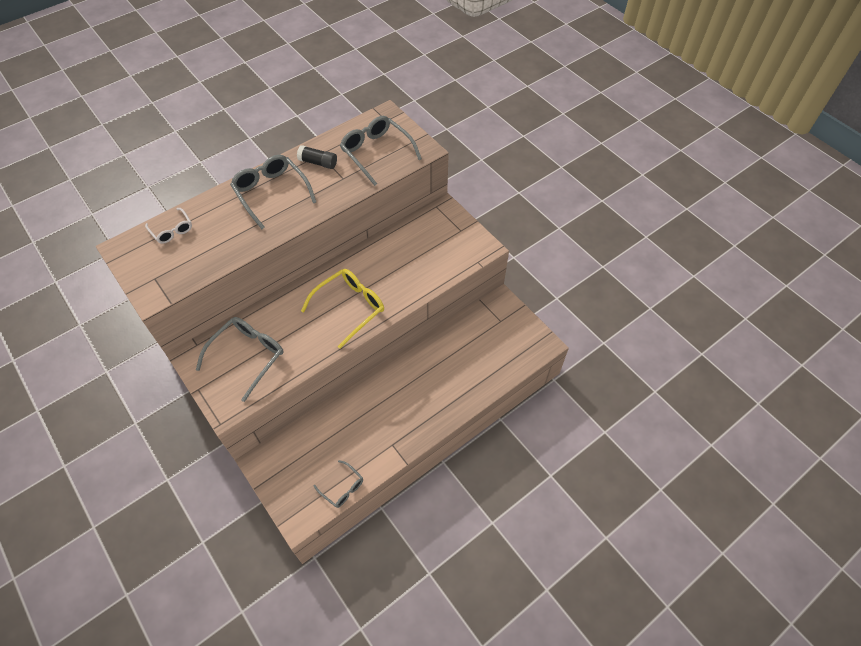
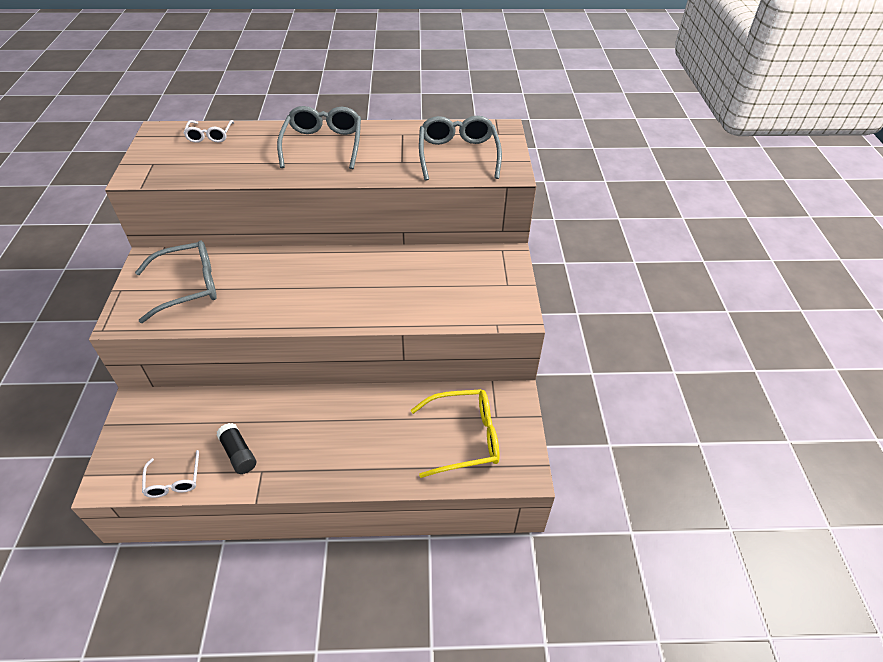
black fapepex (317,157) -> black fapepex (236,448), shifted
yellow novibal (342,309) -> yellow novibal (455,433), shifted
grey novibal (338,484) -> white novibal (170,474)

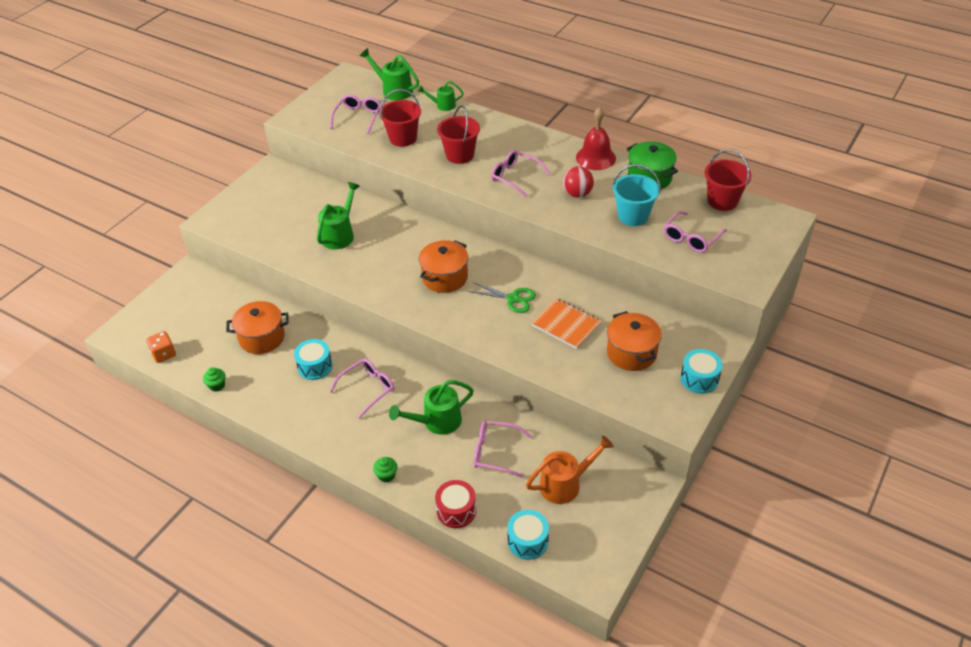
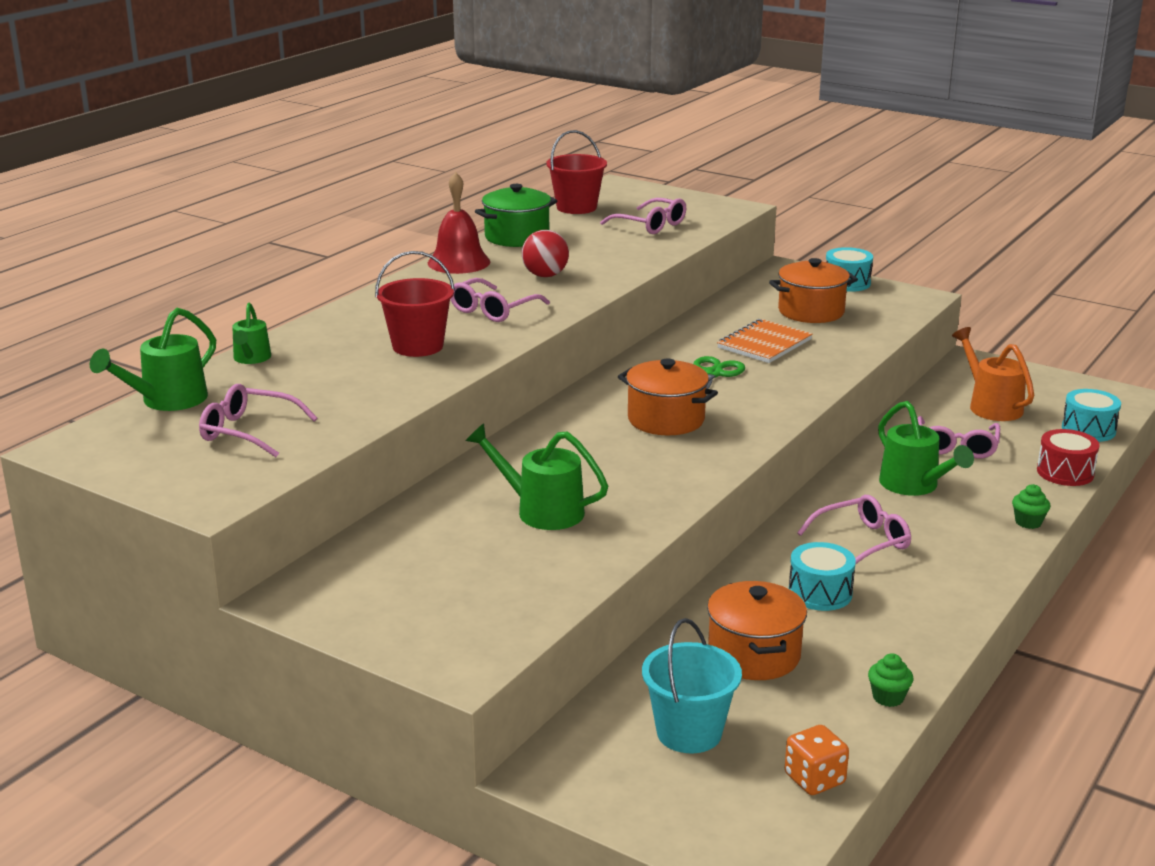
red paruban (400,118) -> none
turquoise paruban (636,195) -> turquoise paruban (692,685), shifted
pink novibal (362,388) -> pink novibal (854,530), 105 degrees clockwise

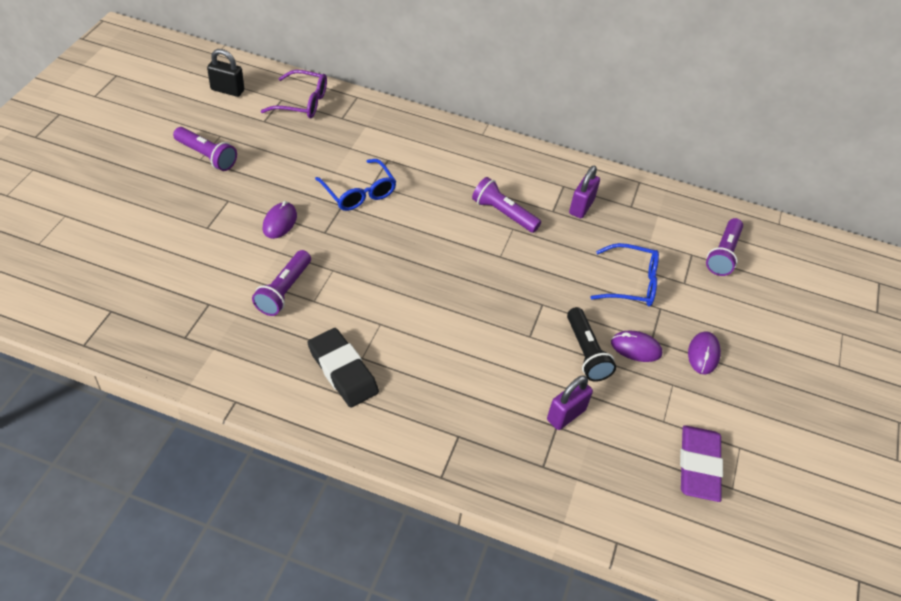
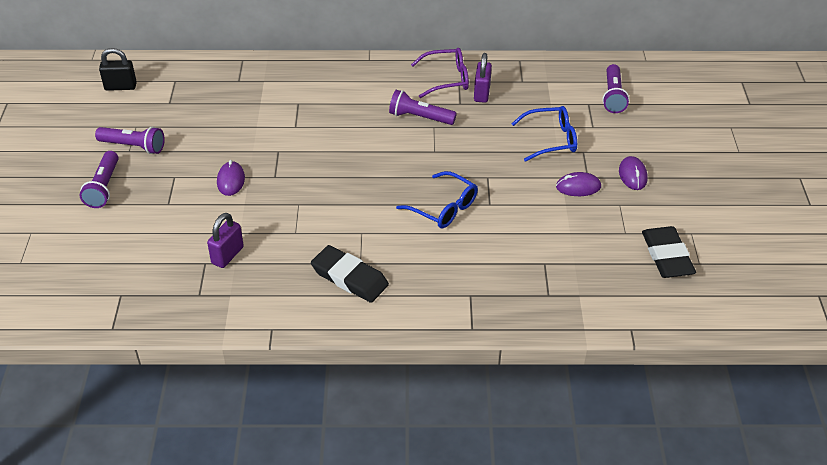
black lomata (591,344) -> none
purple lomata (281,283) -> purple lomata (99,179), shifted
purple novibal (294,94) -> purple novibal (440,73), shifted
blue novibal (356,185) -> blue novibal (437,200), shifted
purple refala (570,402) -> purple refala (225,240), shifted
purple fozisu (701,463) -> black fozisu (669,252)

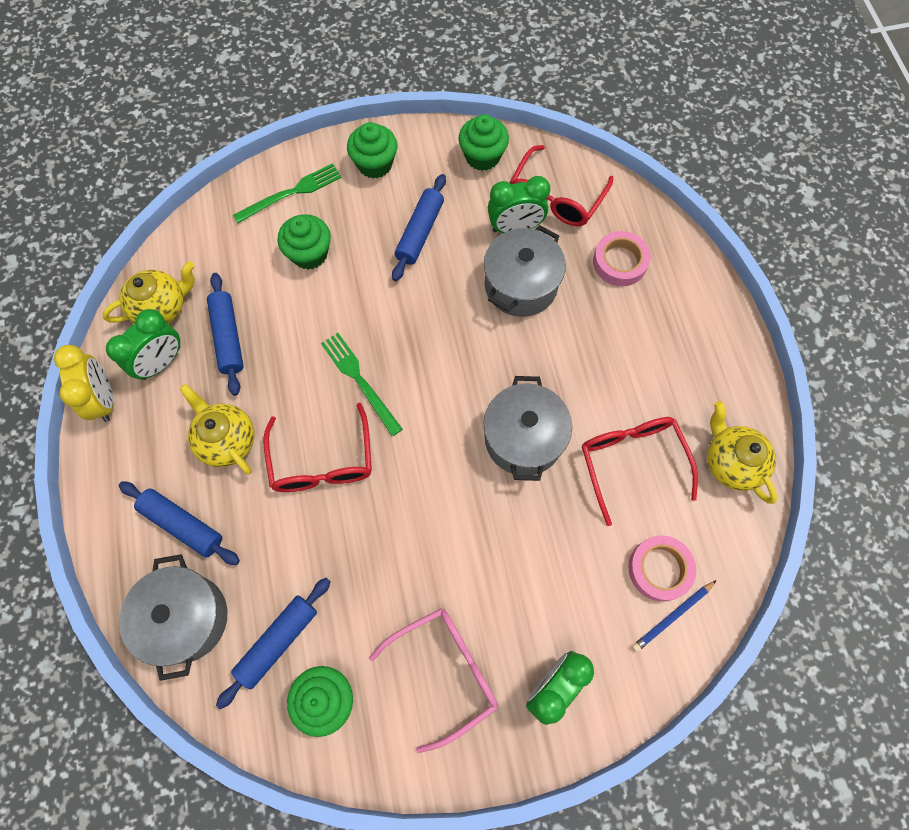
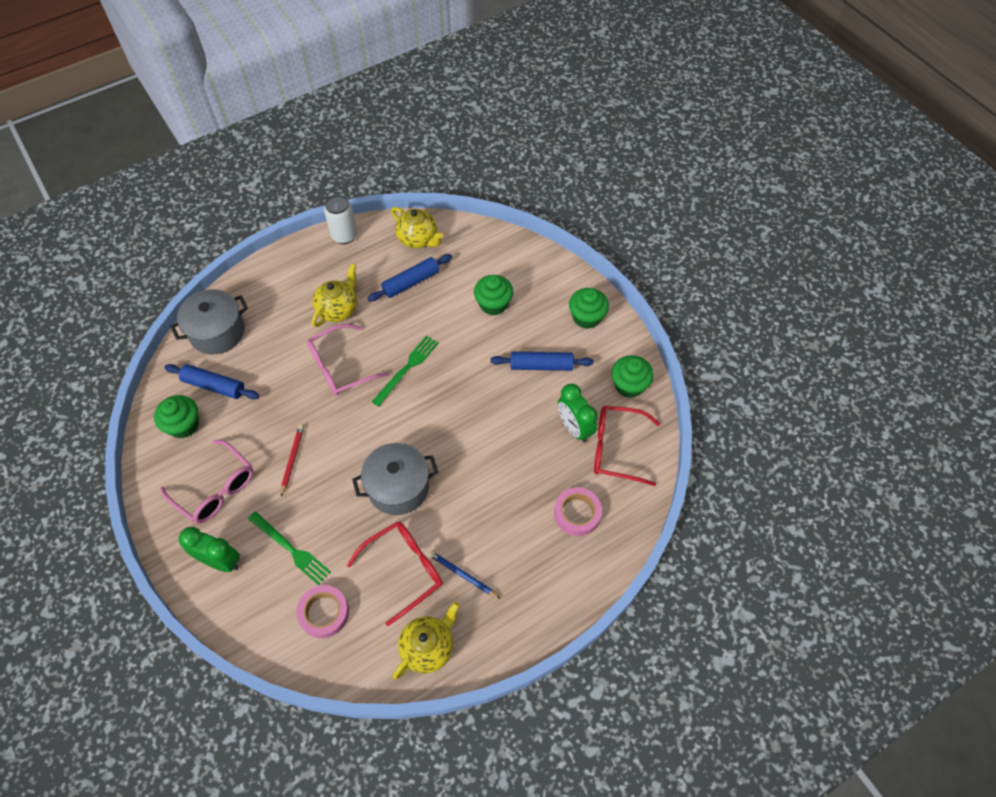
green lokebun (143,344) -> none
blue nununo (179,523) -> none
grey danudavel (525,271) -> none
none -> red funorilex (292,461)
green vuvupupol (287,193) -> green vuvupupol (289,548), shifted
blue funorilex (674,616) -> blue funorilex (465,575), shifted
yellow lokebun (83,383) -> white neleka (340,219)
red novibal (317,447) -> pink novibal (348,360)

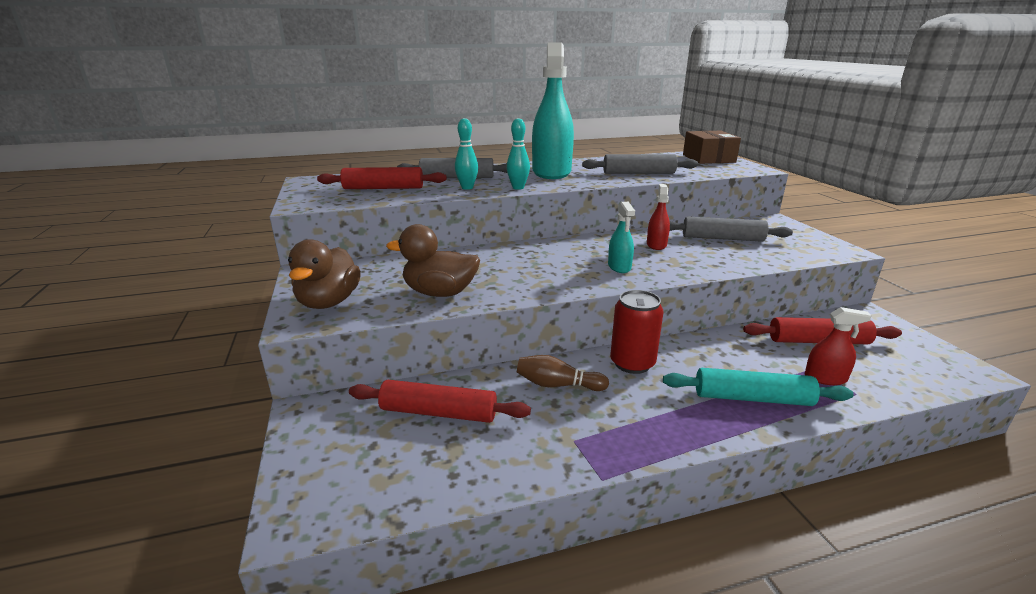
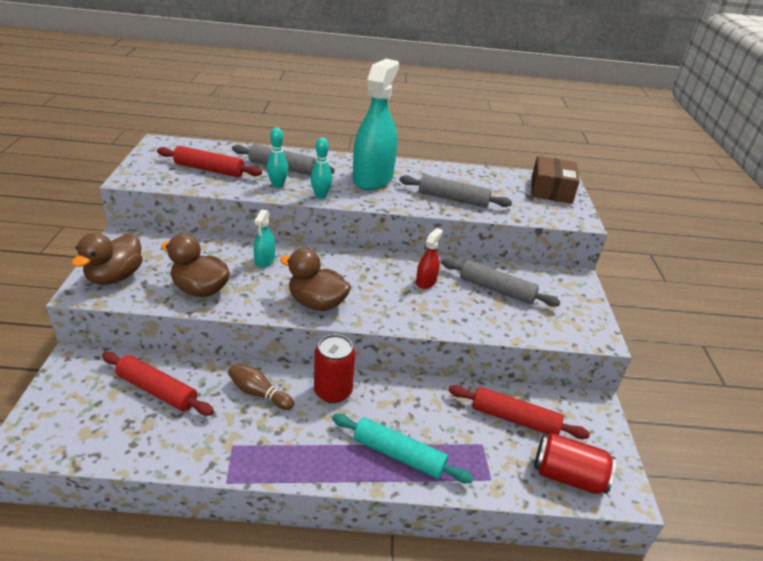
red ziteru (838,346) -> none
none -> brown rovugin (315,279)
none -> red neleka (575,463)
turquoise ziteru (621,237) -> turquoise ziteru (264,238), shifted

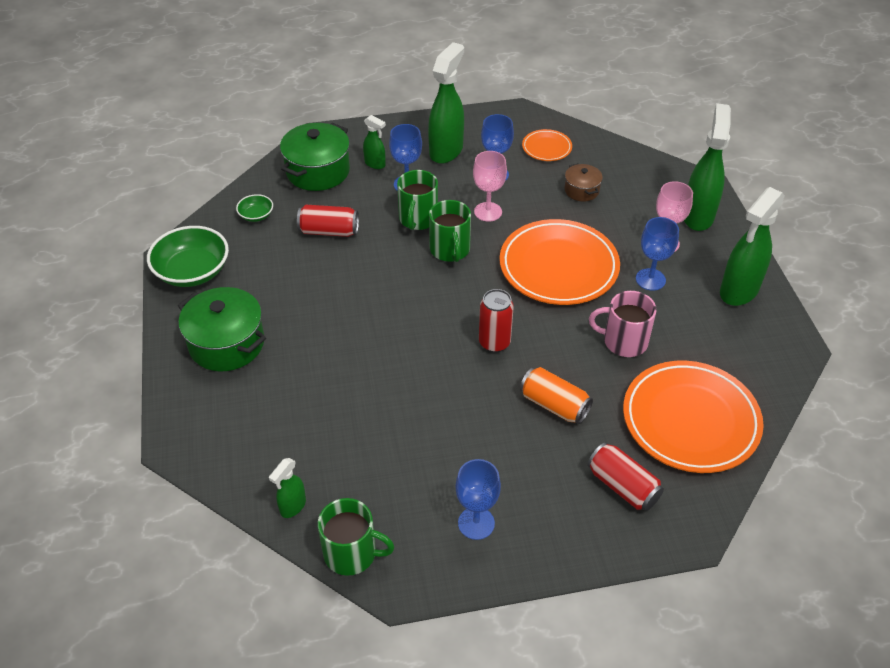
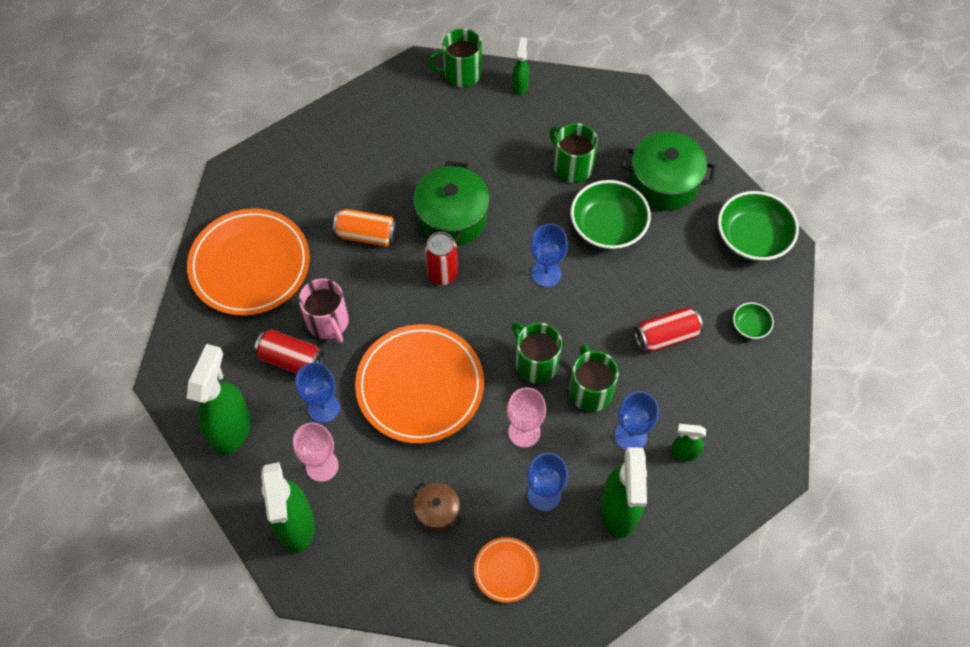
none -> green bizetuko (574,153)
none -> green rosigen (611,215)
green danudavel (315,157) -> green danudavel (451,203), shifted
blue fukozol (478,499) -> blue fukozol (549,255), shifted
red neleka (625,476) -> red neleka (289,351), shifted
pink bizetuko (623,324) -> pink bizetuko (324,310), 75 degrees clockwise

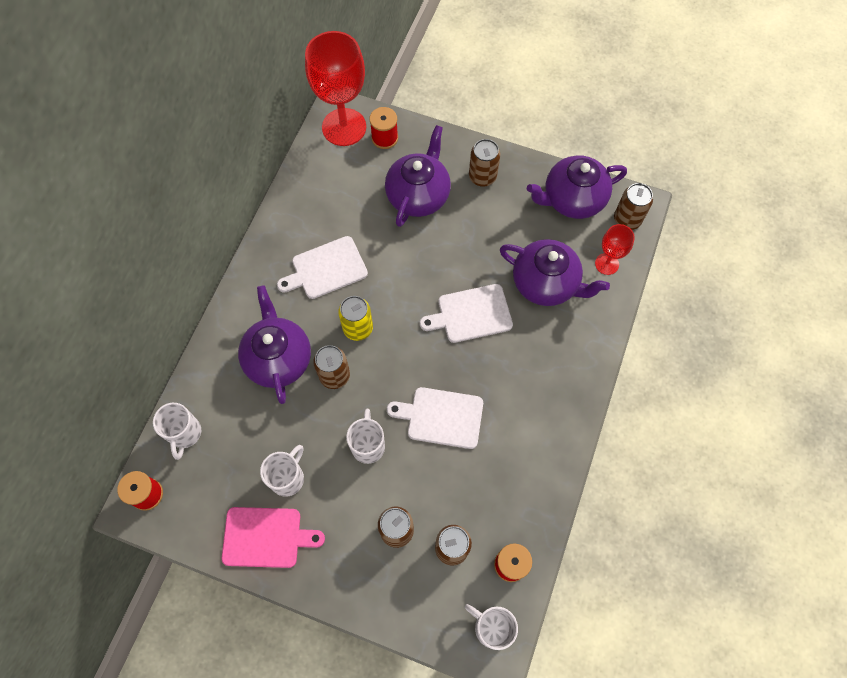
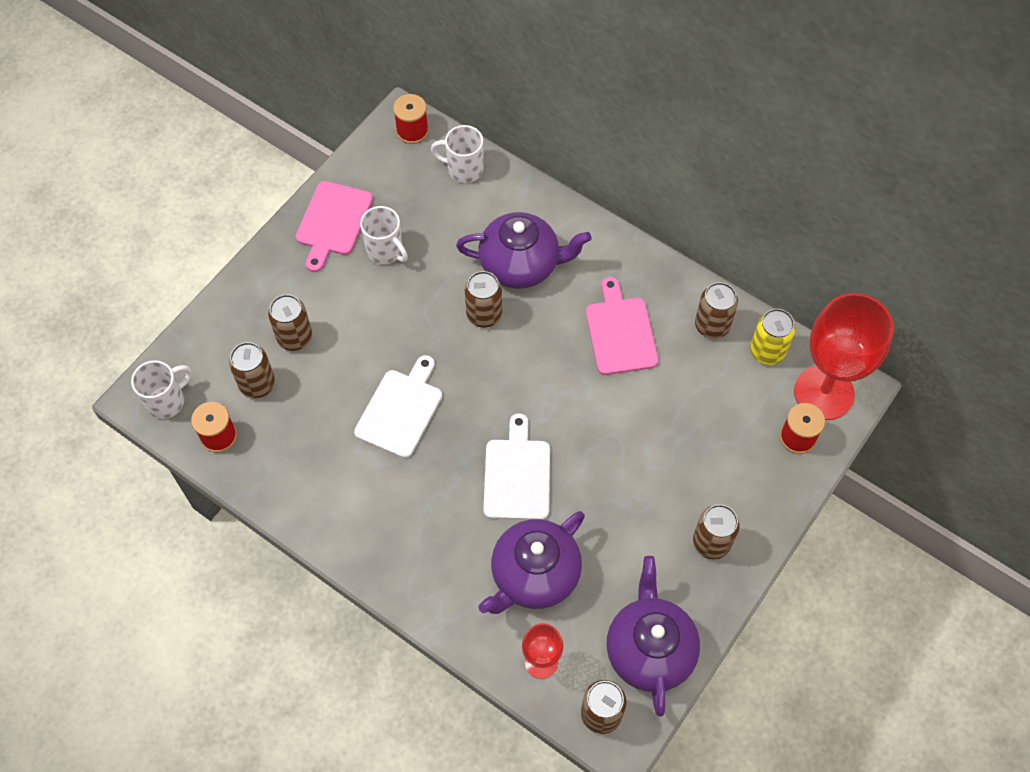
white bizetuko (365,436) -> none
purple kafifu (418,176) -> none
none -> brown neleka (716,310)
yellow neleka (355,318) -> yellow neleka (772,337), shifted
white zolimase (322,267) -> pink zolimase (621,326)

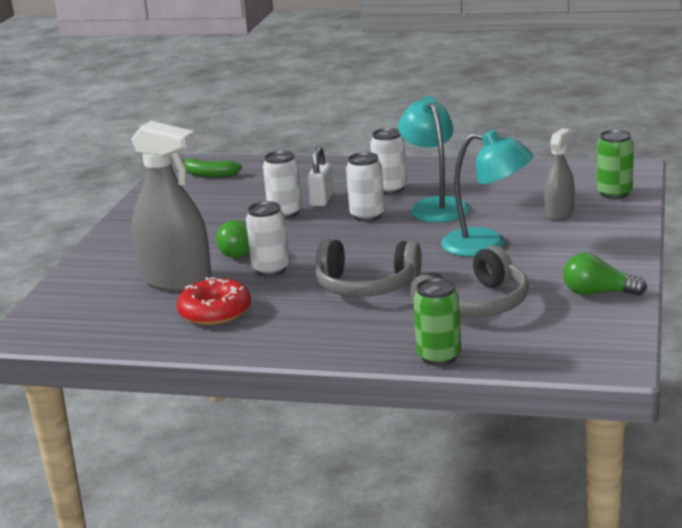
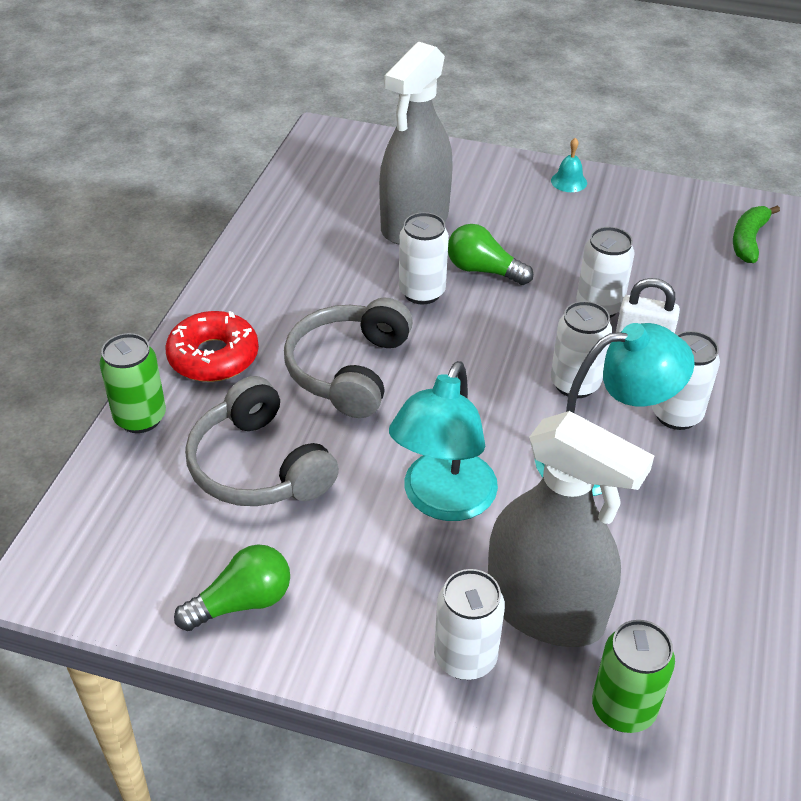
none -> white neleka (469,624)
none -> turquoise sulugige (569,165)
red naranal (214,301) -> red naranal (212,346), shifted
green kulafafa (605,274) -> green kulafafa (232,587), 45 degrees clockwise
grey ziteru (559,175) -> grey ziteru (571,529), x1.82

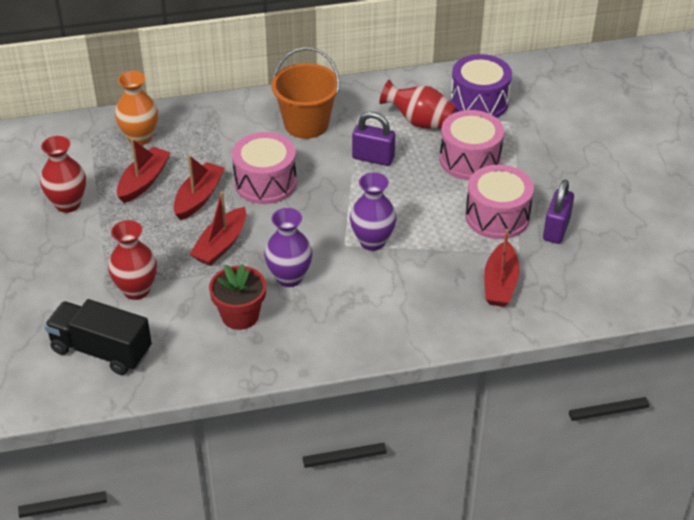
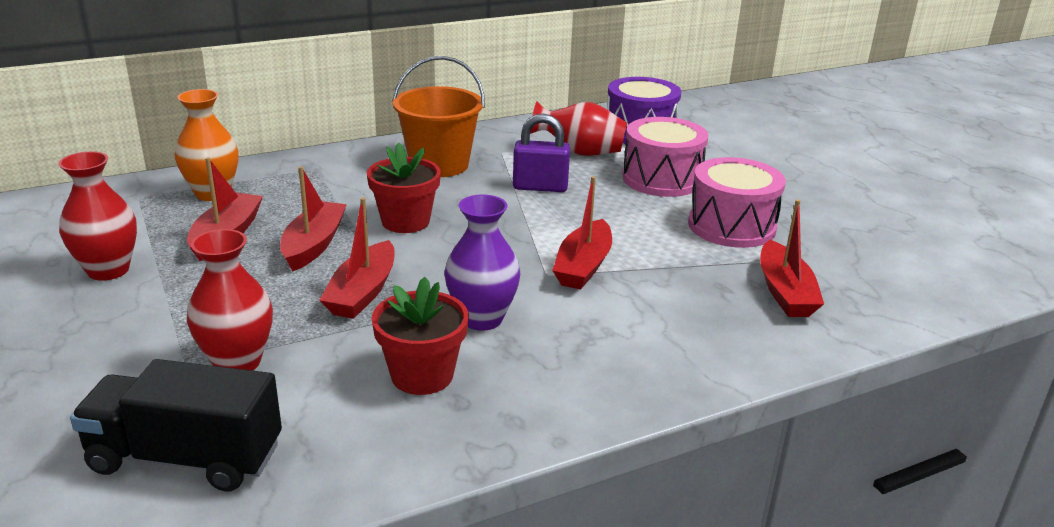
purple refala (558,212) -> none
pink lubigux (264,168) -> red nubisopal (404,187)
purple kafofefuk (373,212) -> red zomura (582,233)

